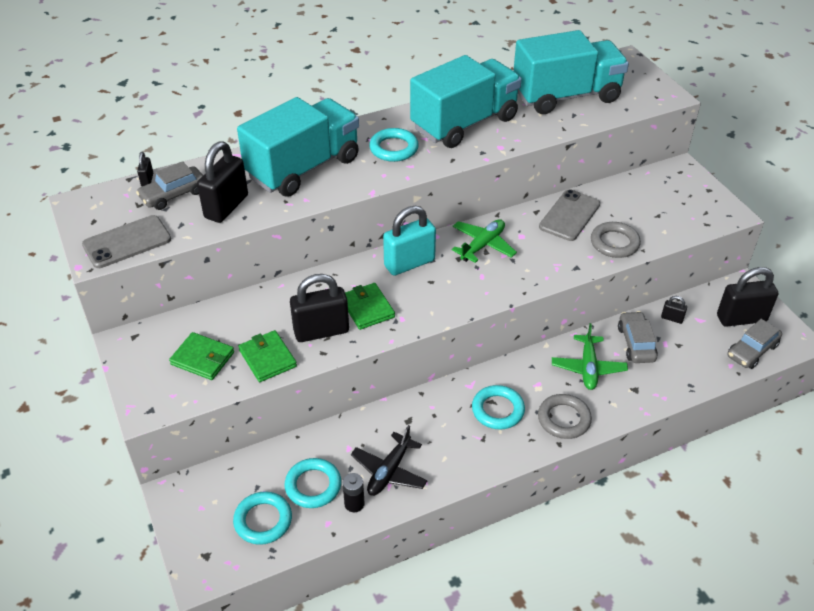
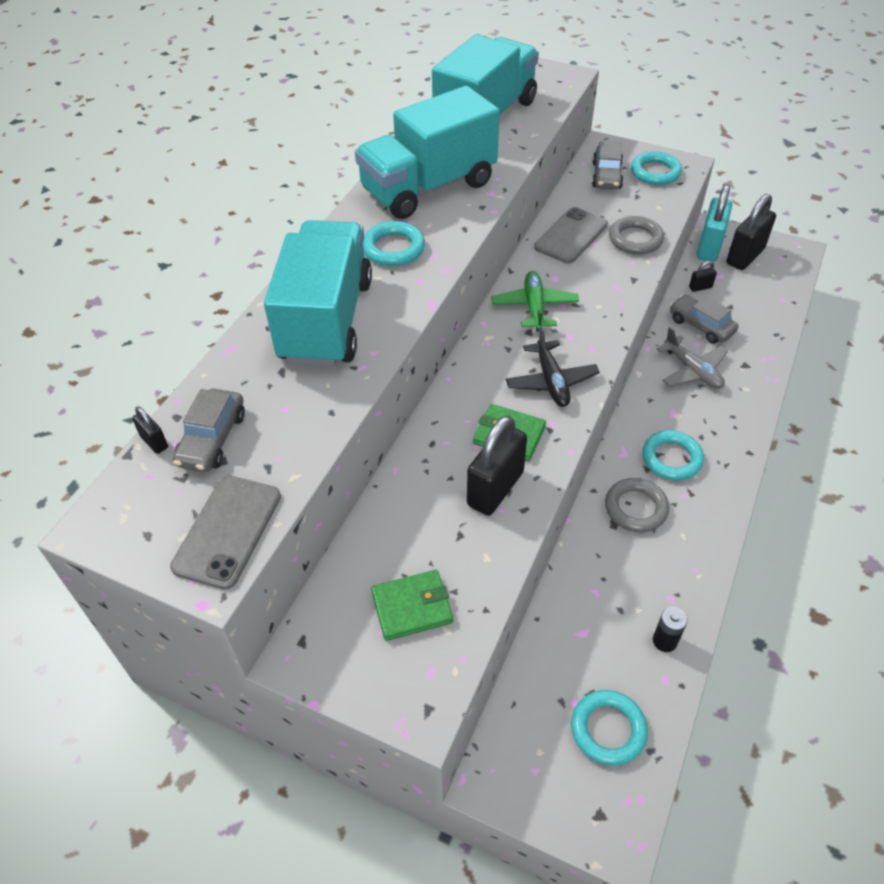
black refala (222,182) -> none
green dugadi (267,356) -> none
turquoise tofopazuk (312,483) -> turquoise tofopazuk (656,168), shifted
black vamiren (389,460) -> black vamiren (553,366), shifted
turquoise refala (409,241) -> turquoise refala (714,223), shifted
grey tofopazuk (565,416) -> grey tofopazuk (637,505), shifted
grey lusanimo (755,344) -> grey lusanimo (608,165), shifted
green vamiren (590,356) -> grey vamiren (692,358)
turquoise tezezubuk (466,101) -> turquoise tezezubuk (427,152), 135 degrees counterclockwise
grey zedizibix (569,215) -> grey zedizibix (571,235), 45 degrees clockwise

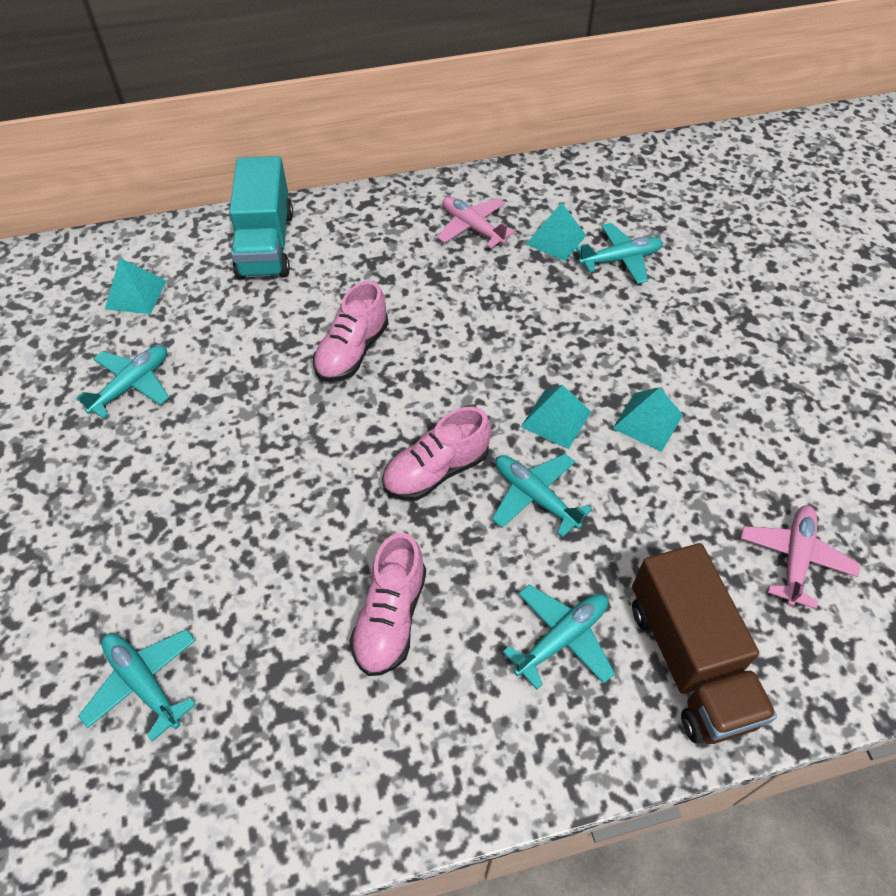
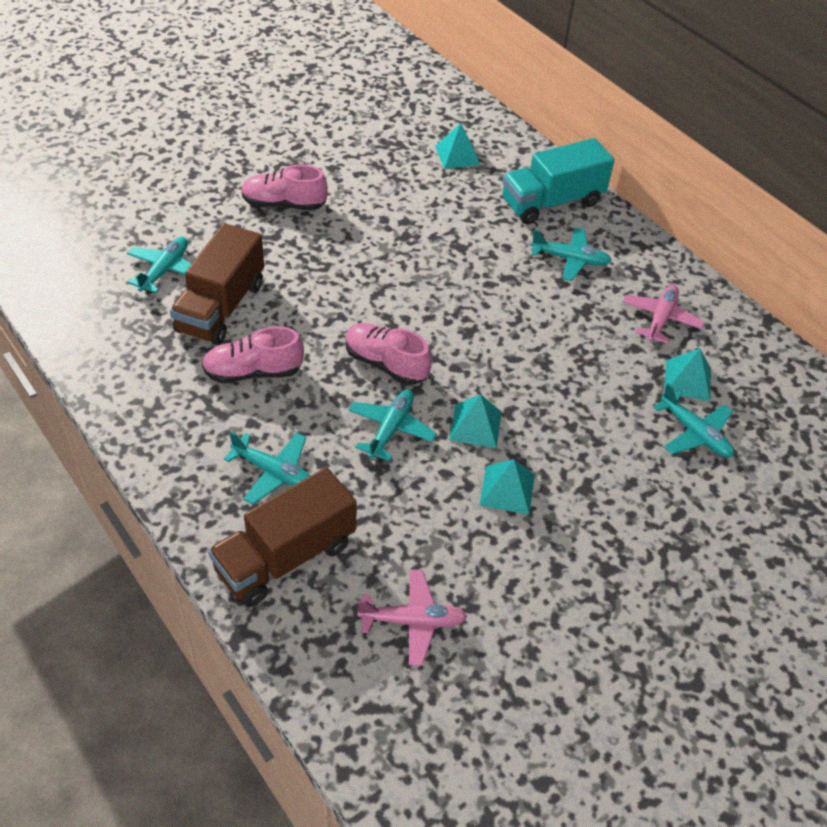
none -> brown tezezubuk (217,284)
turquoise vamiren (123,382) -> turquoise vamiren (571,254), shifted
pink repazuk (351,331) -> pink repazuk (284,187), shifted

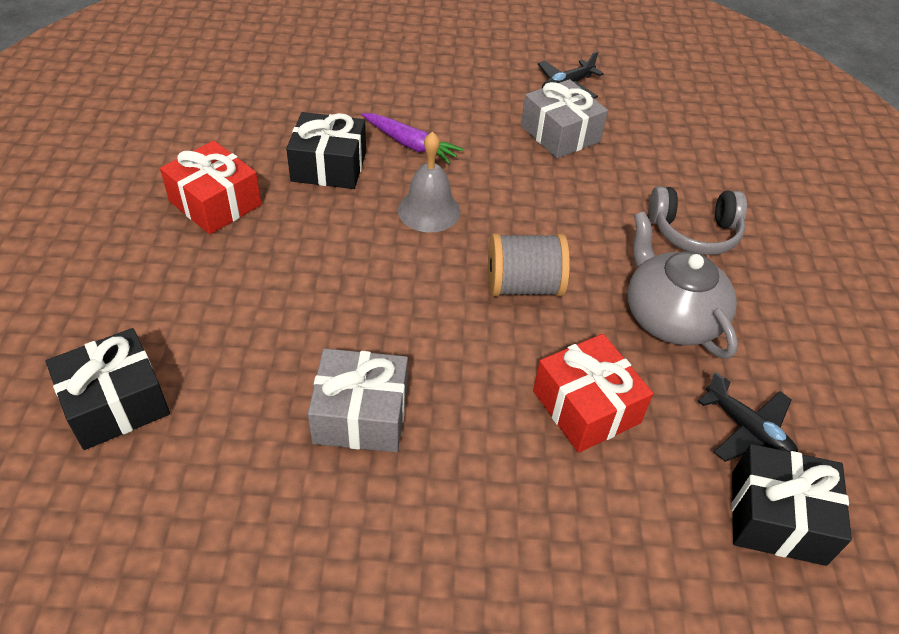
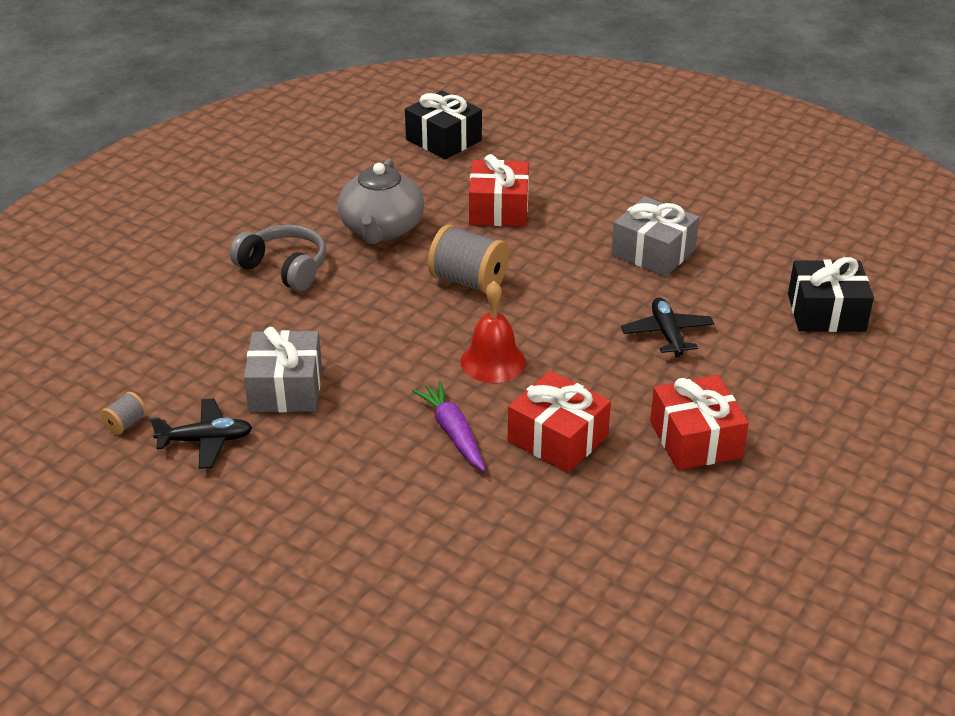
none -> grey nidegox (123,413)
black vamiren (748,417) -> black vamiren (667,327), shifted
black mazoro (326,150) -> red mazoro (559,422)
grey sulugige (429,182) -> red sulugige (493,332)

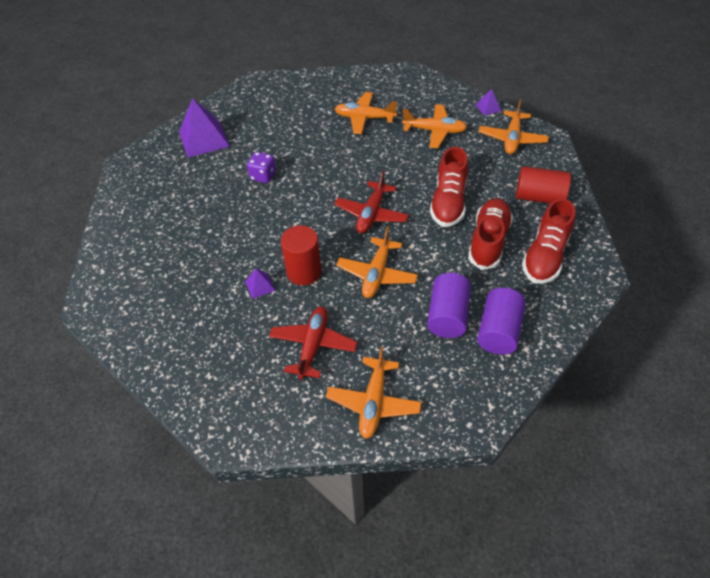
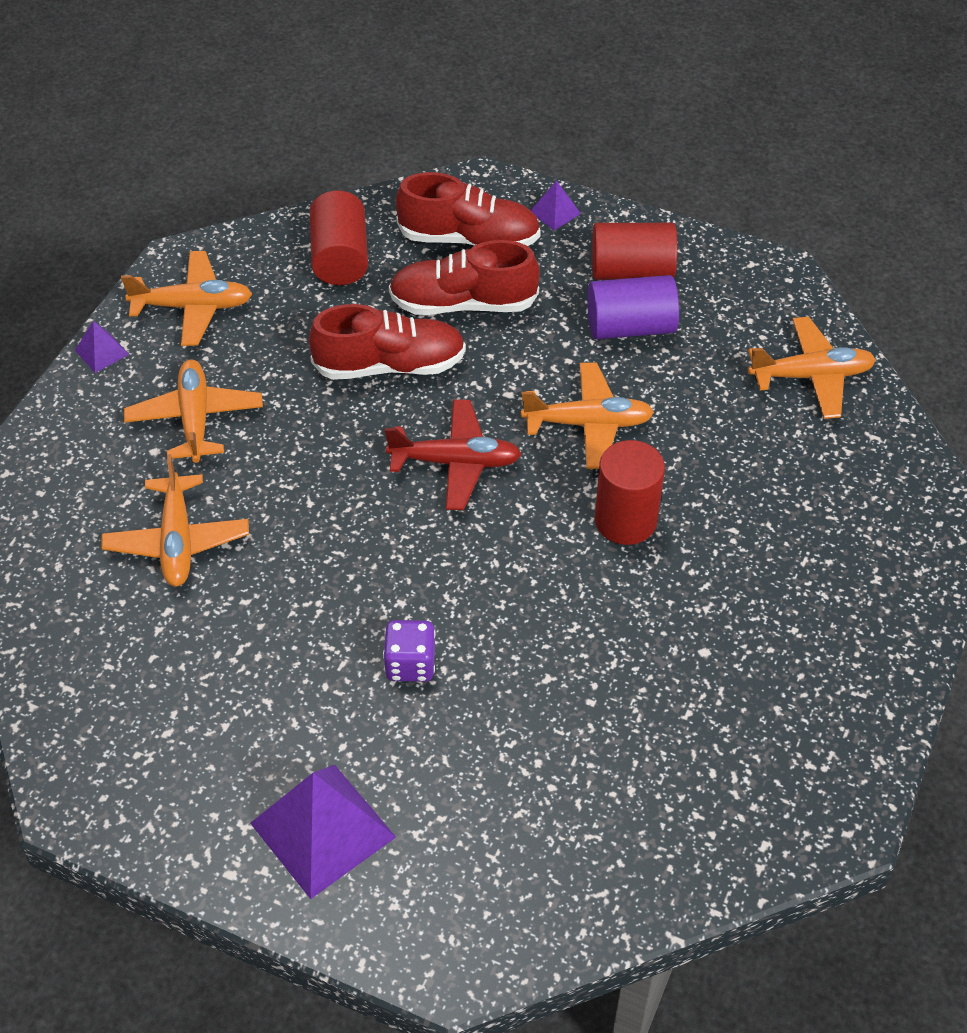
red vamiren (313,342) -> none
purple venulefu (260,284) -> purple venulefu (555,206), shifted
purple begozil (501,321) -> red begozil (634,251)

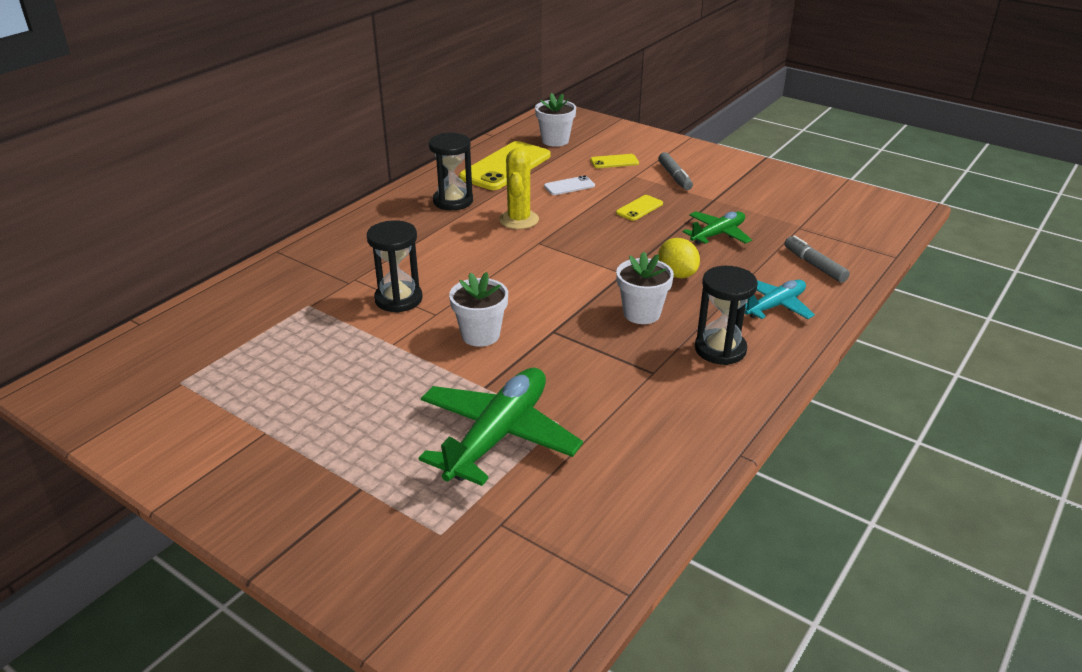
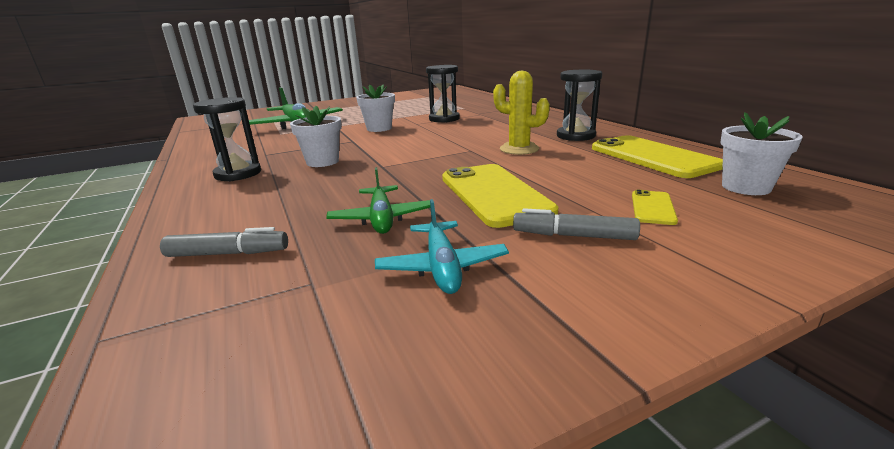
white zedizibix (569,185) -> none
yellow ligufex (679,258) -> none
turquoise vamiren (780,299) -> turquoise vamiren (442,246), shifted
yellow zedizibix (639,208) -> yellow zedizibix (500,196), x2.13

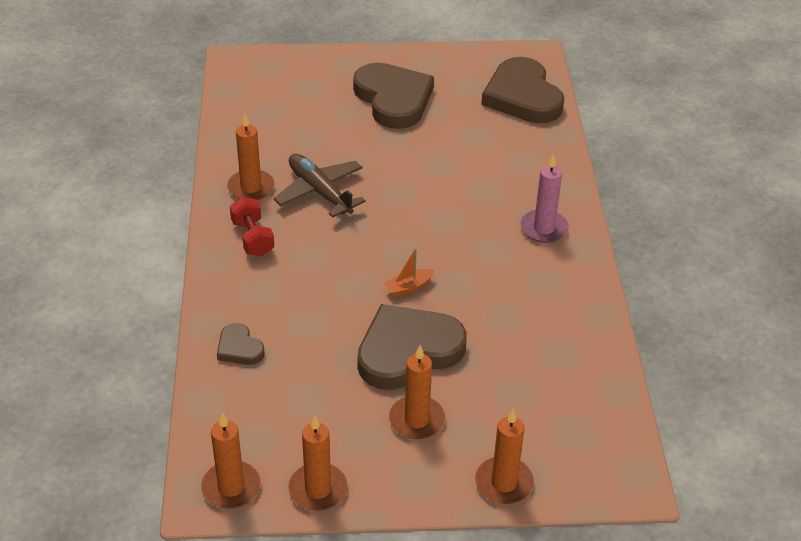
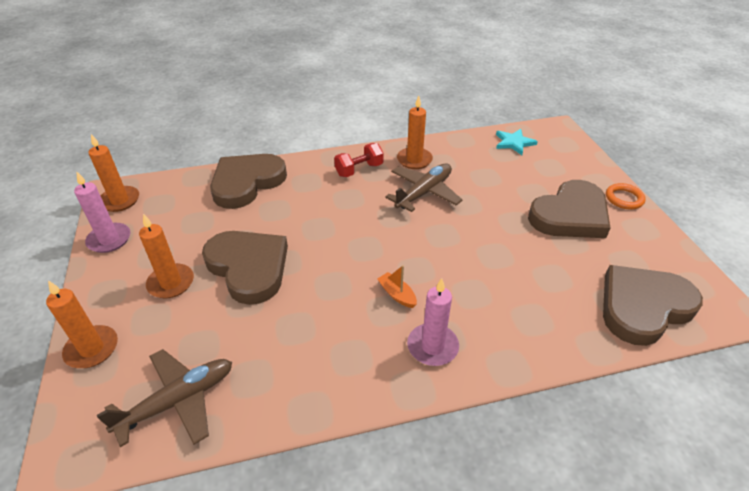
none -> brown vamiren (164,398)
none -> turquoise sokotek (517,142)
none -> orange tofopazuk (626,196)
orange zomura (409,272) -> orange zomura (397,286), shifted
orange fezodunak (318,463) -> pink fezodunak (102,212)
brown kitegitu (240,344) -> brown kitegitu (248,181), x2.12

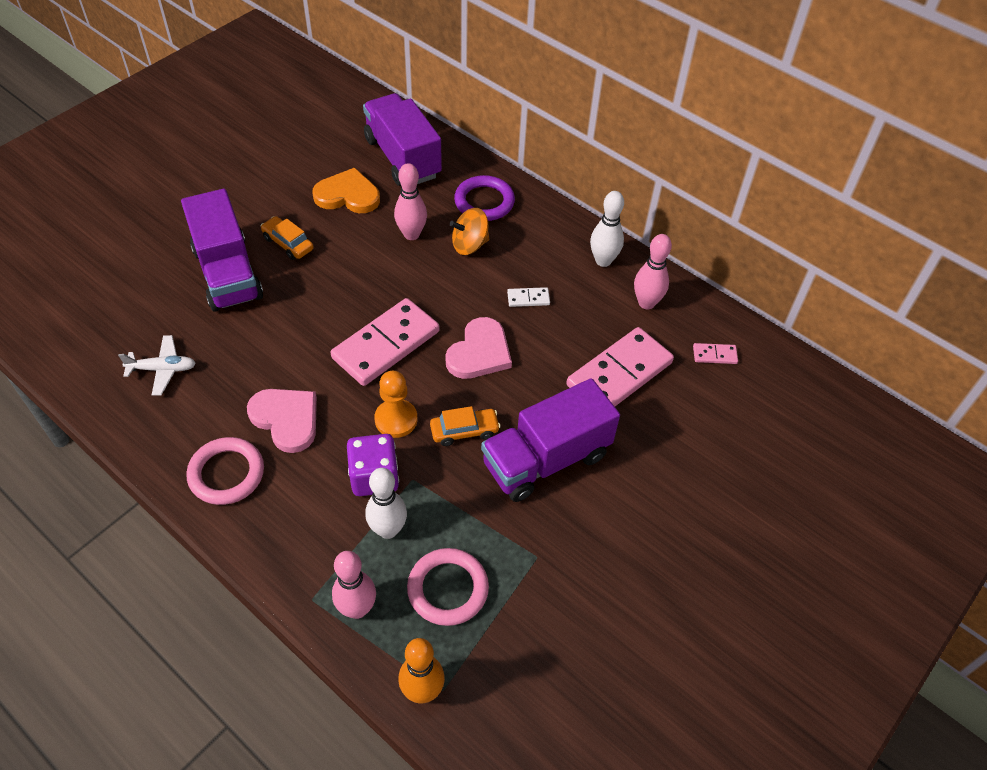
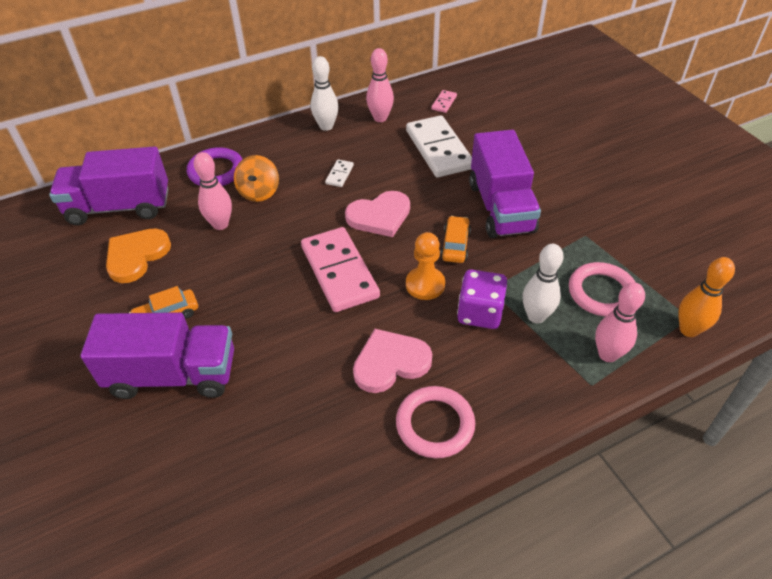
white vamiren (157,365) -> none
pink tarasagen (620,366) -> white tarasagen (439,146)
pink kitegitu (478,348) -> pink kitegitu (377,214), 105 degrees clockwise

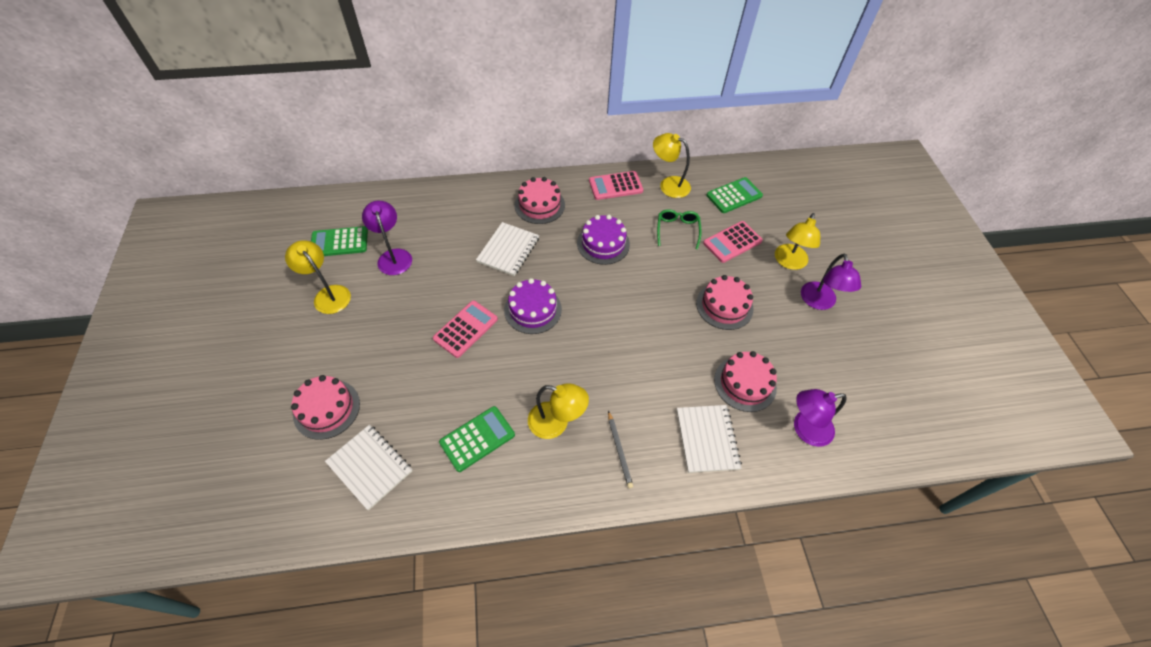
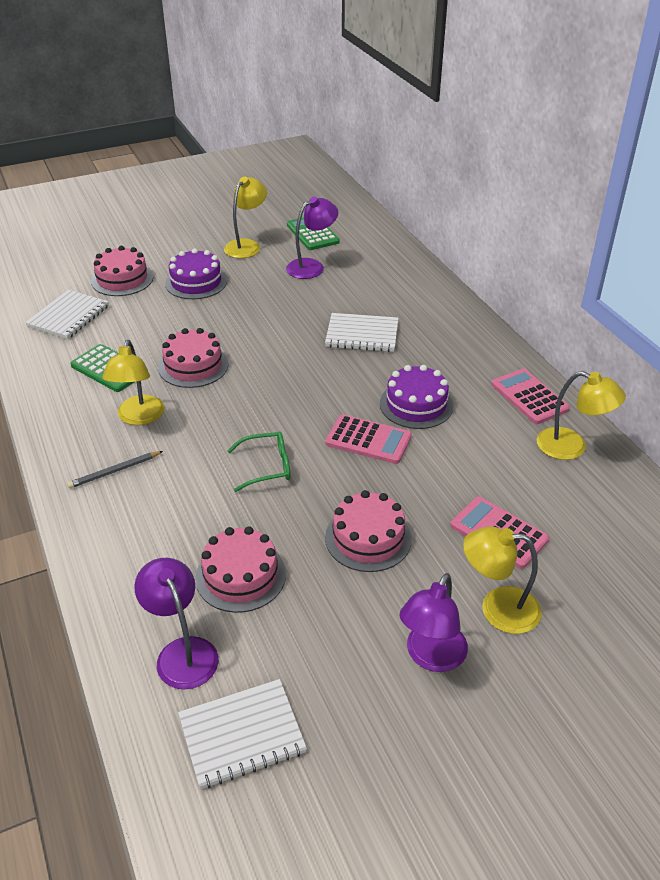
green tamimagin (734,195) -> none
pink tamimagin (465,329) -> pink tamimagin (368,439), shifted
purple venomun (533,306) -> purple venomun (196,273), shifted
pink venomun (540,200) -> pink venomun (193,358), shifted
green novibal (679,229) -> green novibal (259,462), shifted
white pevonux (709,439) -> white pevonux (242,734), shifted
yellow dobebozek (672,165) -> yellow dobebozek (581,415), 105 degrees clockwise
purple dobebozek (831,282) -> purple dobebozek (434,622), 45 degrees counterclockwise

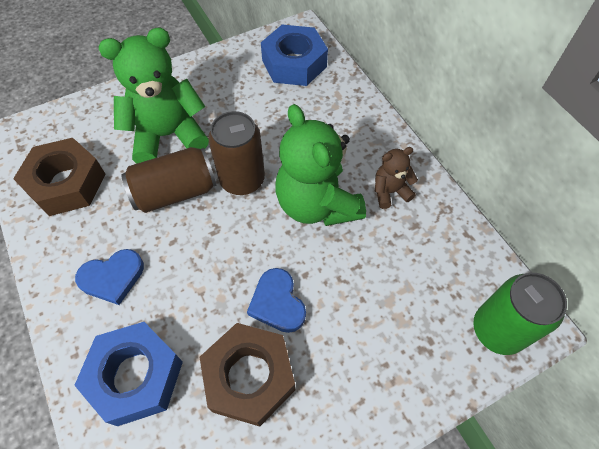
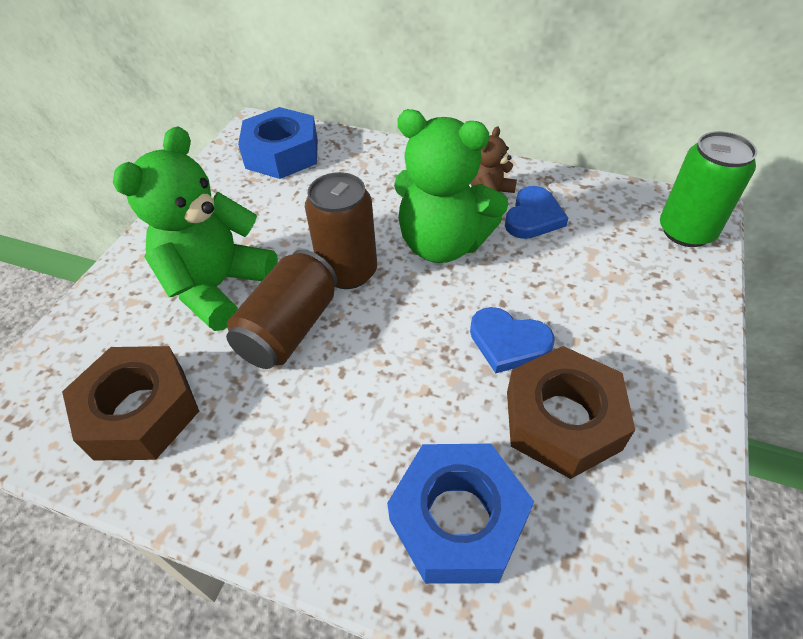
blue kitegitu (109,277) -> blue kitegitu (536,212), shifted

